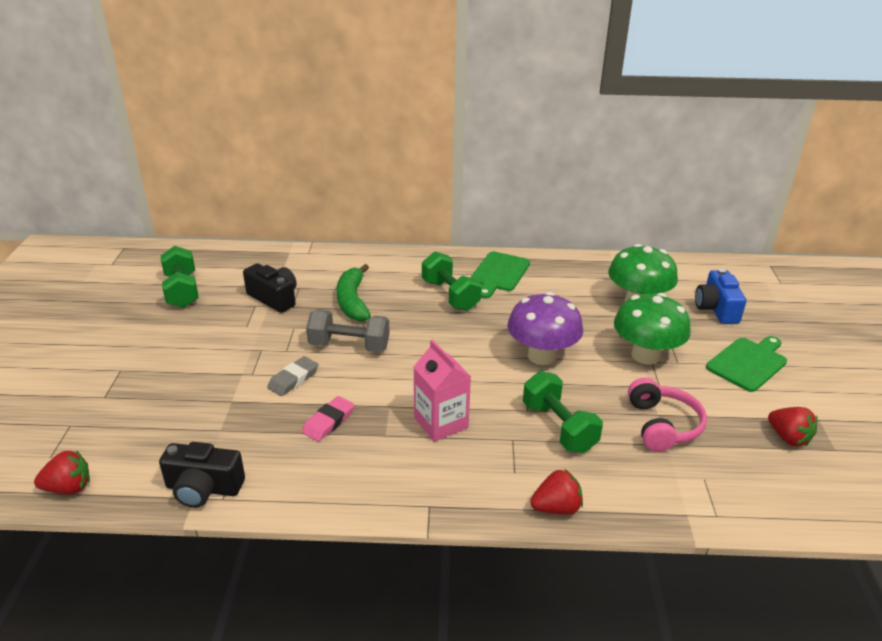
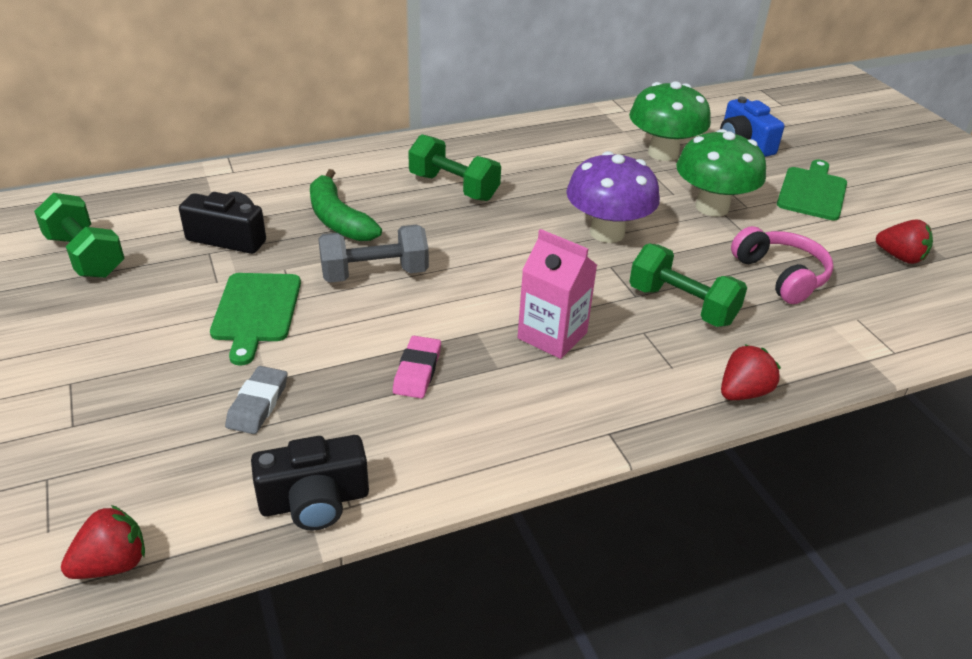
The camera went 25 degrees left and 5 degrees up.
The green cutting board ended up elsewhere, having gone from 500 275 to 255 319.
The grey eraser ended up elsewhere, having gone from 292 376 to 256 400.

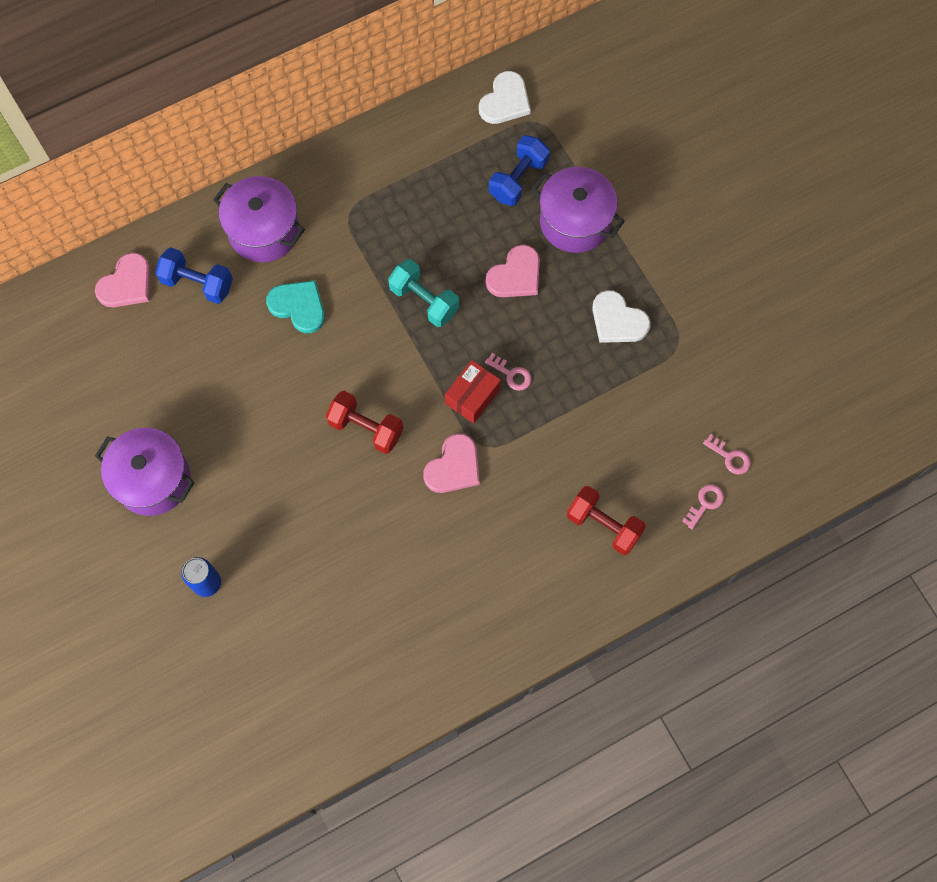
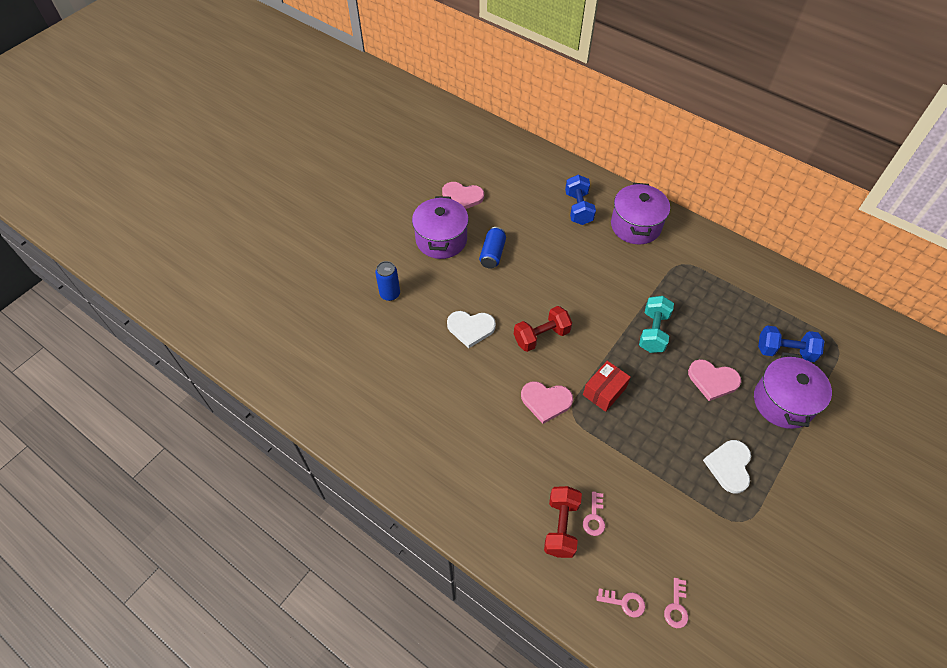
The camera went 65 degrees right and 15 degrees down.
The pink heart ended up elsewhere, having gone from 122 280 to 463 195.
The white heart ended up elsewhere, having gone from 505 97 to 471 329.
The second view gained the blue can at 492 248.
The red dumbbell at 365 422 ended up facing another way, 60 degrees clockwise from before.
The red box at 473 392 ended up facing another way, 60 degrees counterclockwise from before.
The pink key ended up elsewhere, having gone from 508 372 to 594 513.
The second view lost the turquoise heart at 295 306.

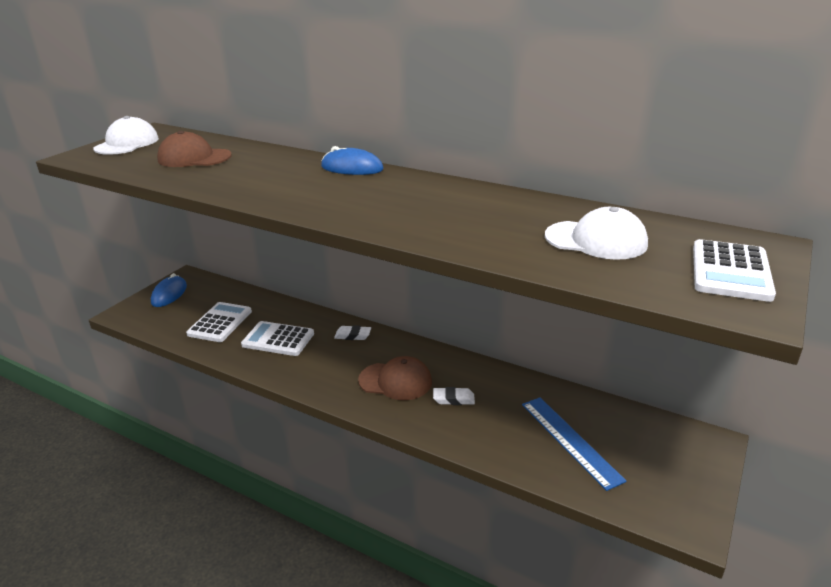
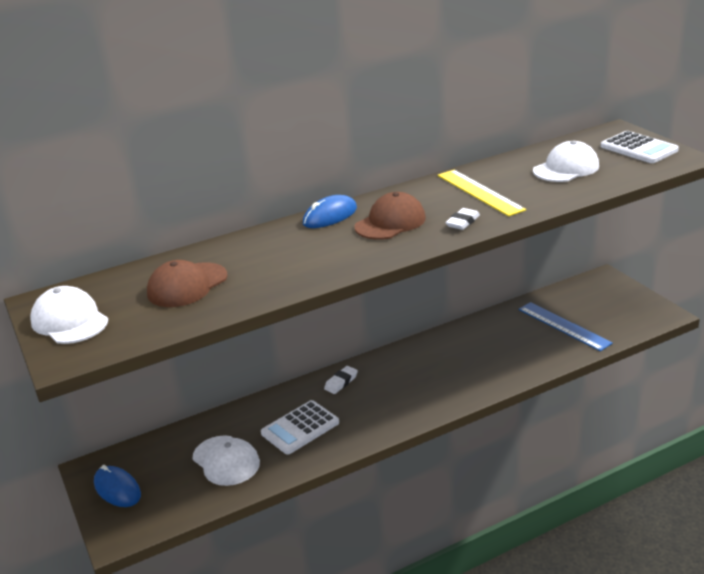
The camera went 55 degrees left and 0 degrees up.
Where the white calculator stood at 219 322, the white cap came to stand at 226 460.
The brown cap ended up elsewhere, having gone from 395 378 to 390 216.
The second view gained the yellow ruler at 482 193.
The white eraser ended up elsewhere, having gone from 454 396 to 462 219.
The blue ruler at 574 444 ended up facing another way, 45 degrees clockwise from before.

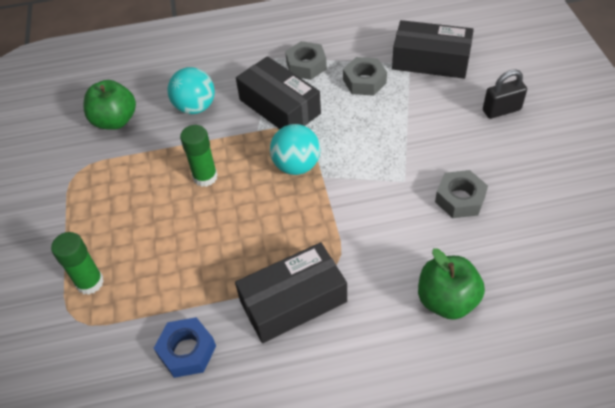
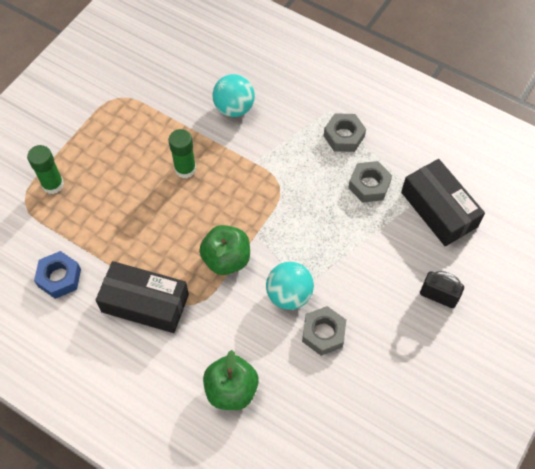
The camera went 40 degrees right and 10 degrees up.
The green apple ended up elsewhere, having gone from 110 105 to 224 250.
The turquoise ball ended up elsewhere, having gone from 295 149 to 290 286.
The second view lost the black box at 278 92.

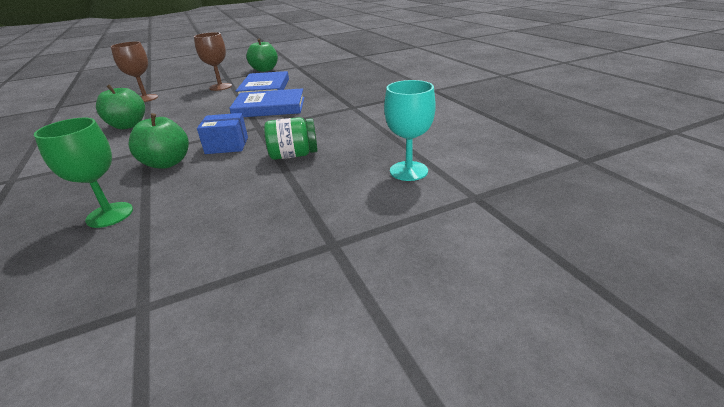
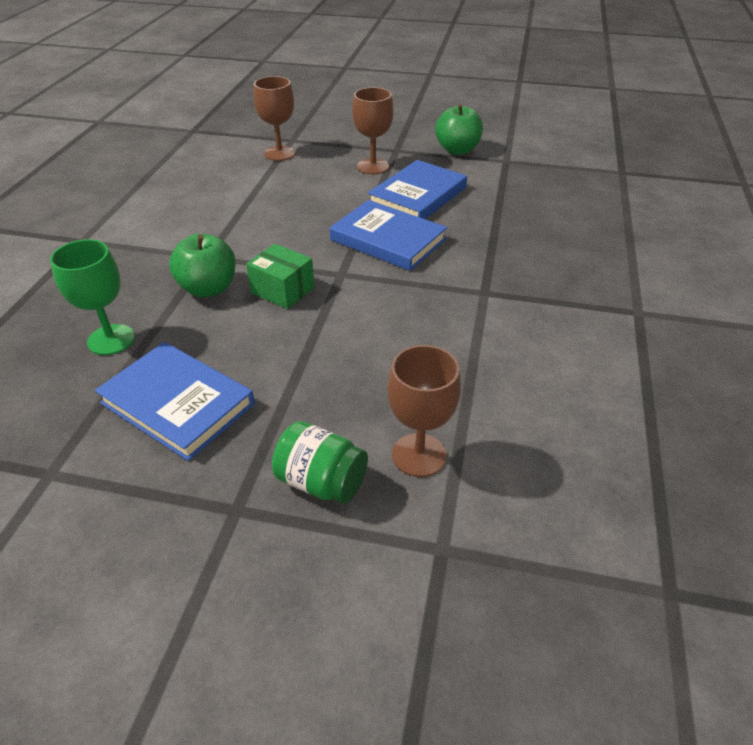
The camera went 35 degrees right and 10 degrees up.
The second view gained the blue book at 175 401.
What was the blue box at 222 133 turned into the green box at 280 276.
The green jar ended up elsewhere, having gone from 291 138 to 320 462.
What was the turquoise goblet at 410 130 turned into the brown goblet at 424 411.
The second view lost the green apple at 120 106.

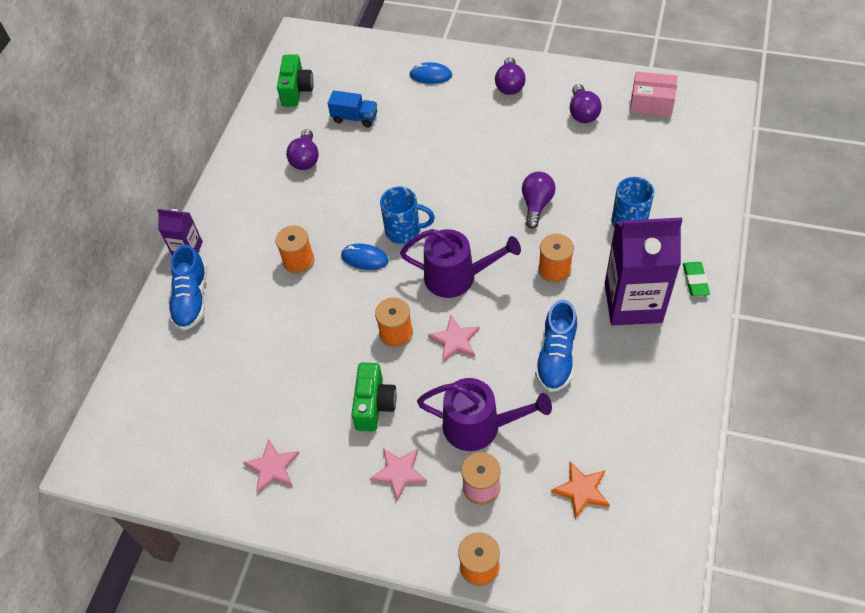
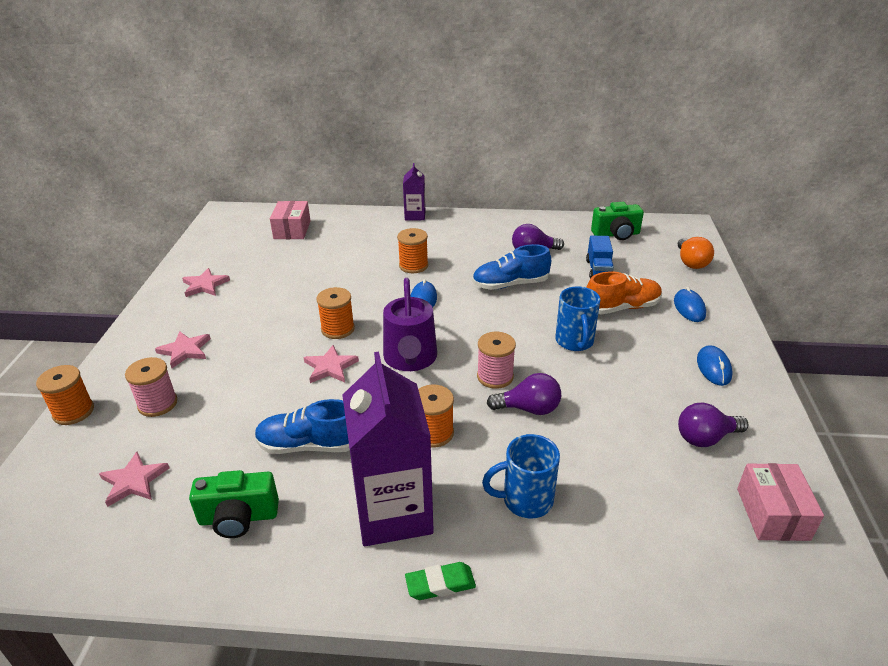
The camera went 75 degrees right and 20 degrees down.
What was the orange star at 580 490 turned into the pink star at 134 479.
The green camera ended up elsewhere, having gone from 374 397 to 234 504.
The second view gained the pink box at 290 220.
The blue shoe ended up elsewhere, having gone from 187 288 to 511 267.
The second view gained the pink spool at 496 360.
The blue mug ended up elsewhere, having gone from 407 215 to 578 318.
The second view gained the orange shoe at 624 293.
The second view gained the orange light bulb at 696 253.
Where the purple light bulb stood at 510 76, the blue mouse came to stand at 715 365.
The second view lost the purple watering can at 484 414.

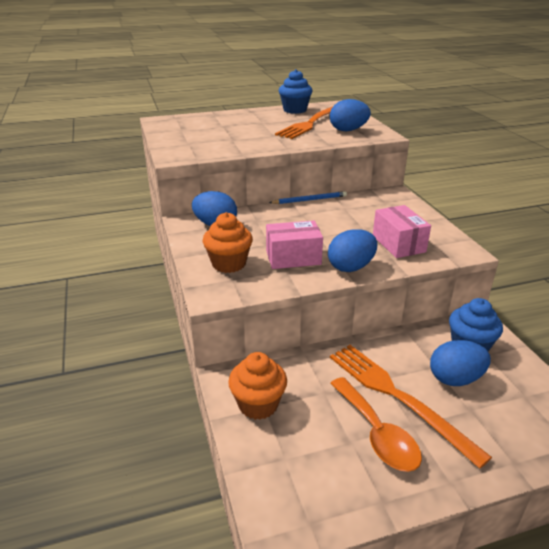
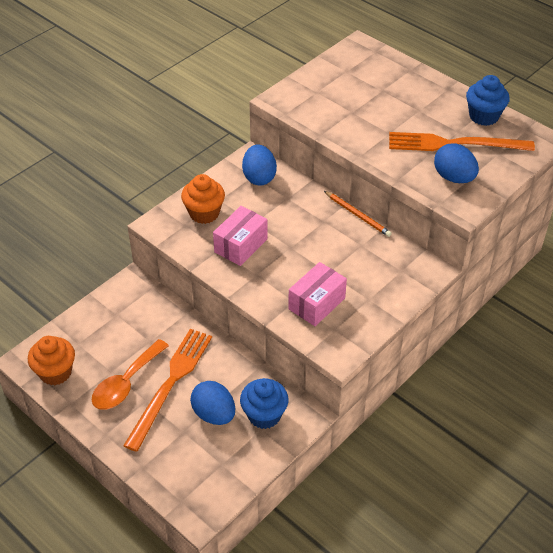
The camera went 60 degrees right and 15 degrees up.
The orange cupcake ended up elsewhere, having gone from 257 386 to 51 360.
The pink box at 294 244 ended up facing another way, 75 degrees clockwise from before.
What was the blue pencil at 308 197 turned into the orange pencil at 358 214.
The second view lost the blue egg at 352 250.

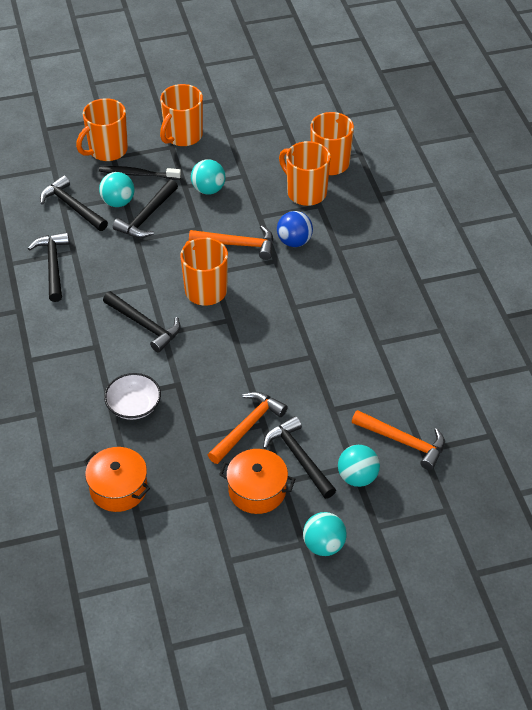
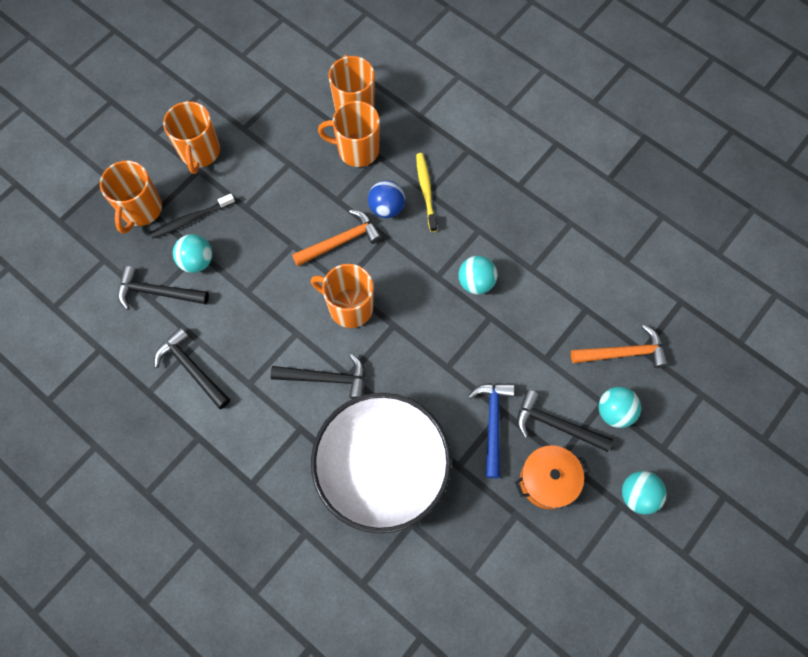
The camera went 35 degrees left and 20 degrees up.
The size of the white bowl at 132 396 changed by a factor of 2.30.
The second view gained the yellow toothbrush at 426 192.
The turquoise ball ended up elsewhere, having gone from 208 177 to 477 275.
What was the orange hammer at 248 428 turned into the blue hammer at 491 431.
The second view lost the orange pot at 117 479.
The second view lost the black hammer at 145 208.

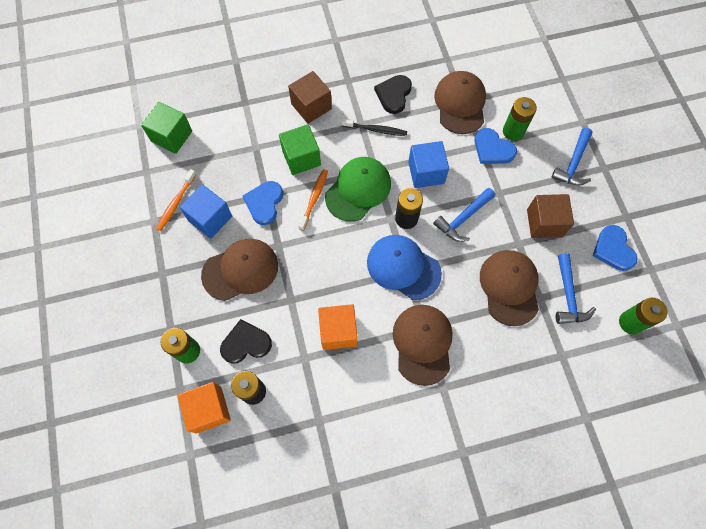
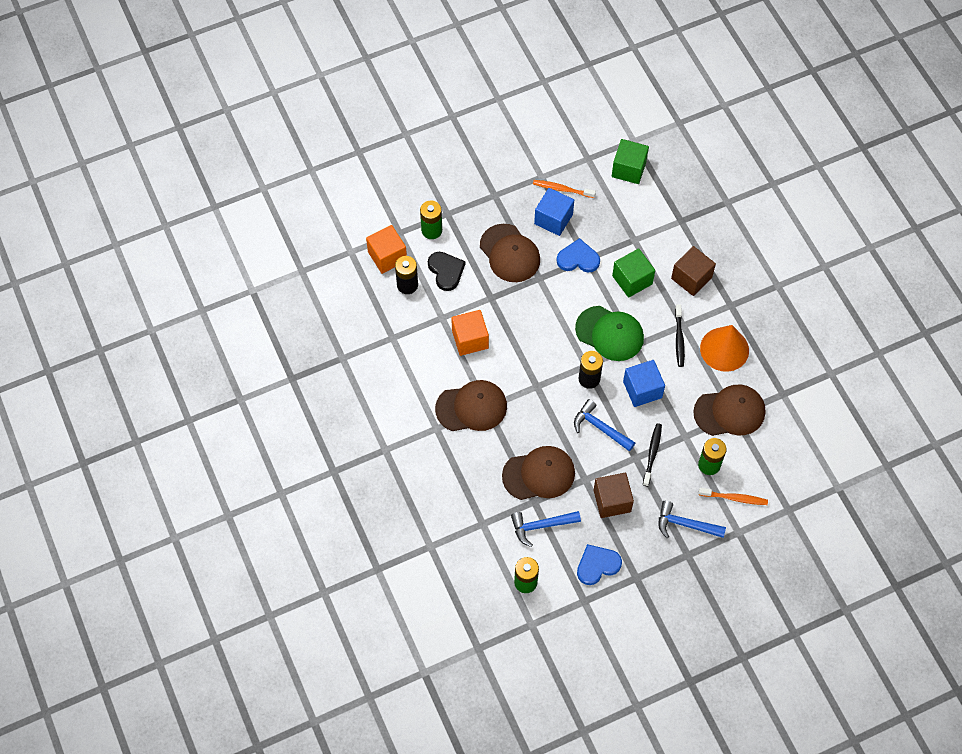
The camera went 80 degrees right and 5 degrees down.
The second view gained the black toothbrush at 652 455.
The orange toothbrush ended up elsewhere, having gone from 313 200 to 733 496.
Where the black heart stood at 393 94, the orange cone came to stand at 724 348.
The second view lost the blue cap at 404 267.
The second view lost the blue heart at 496 146.

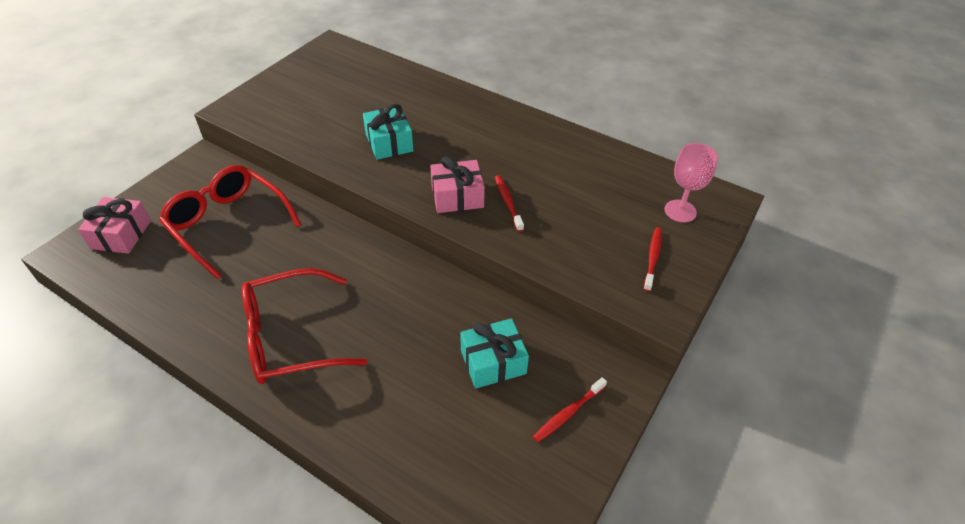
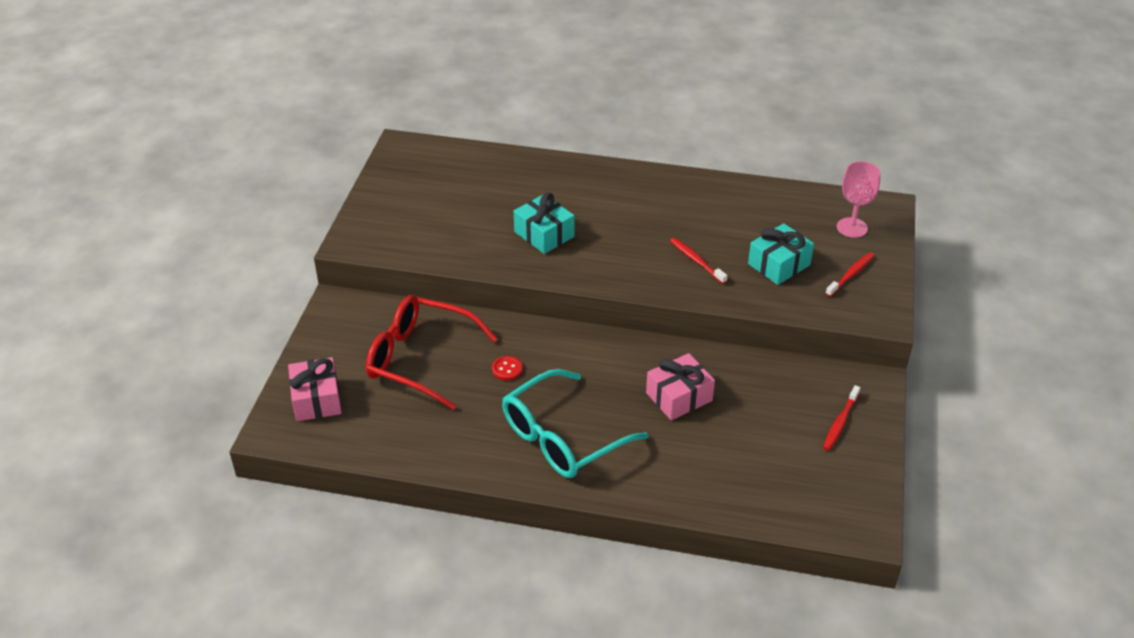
The camera went 20 degrees left and 5 degrees down.
The second view gained the red button at 507 368.
What was the red glasses at 304 326 turned into the turquoise glasses at 575 423.
The pink gift ended up elsewhere, having gone from 458 184 to 680 386.
The turquoise gift ended up elsewhere, having gone from 494 353 to 781 254.
The red toothbrush at 653 259 ended up facing another way, 45 degrees clockwise from before.

